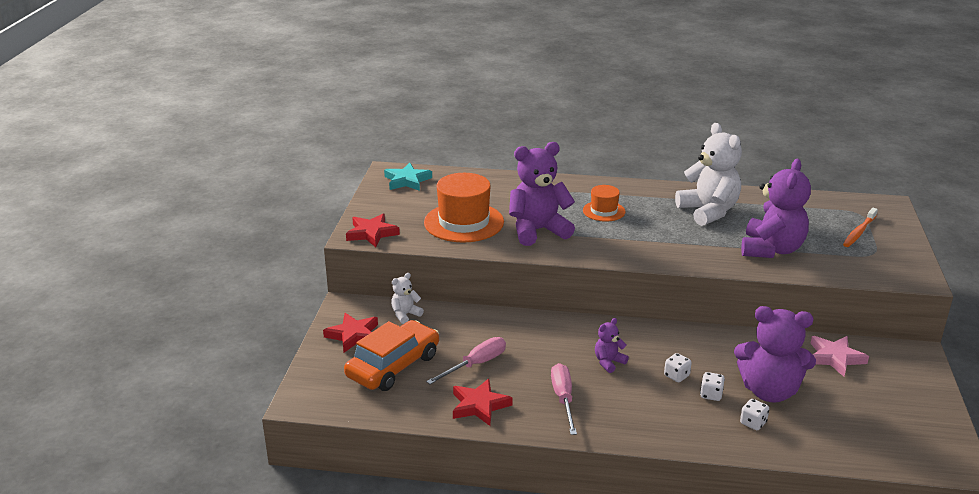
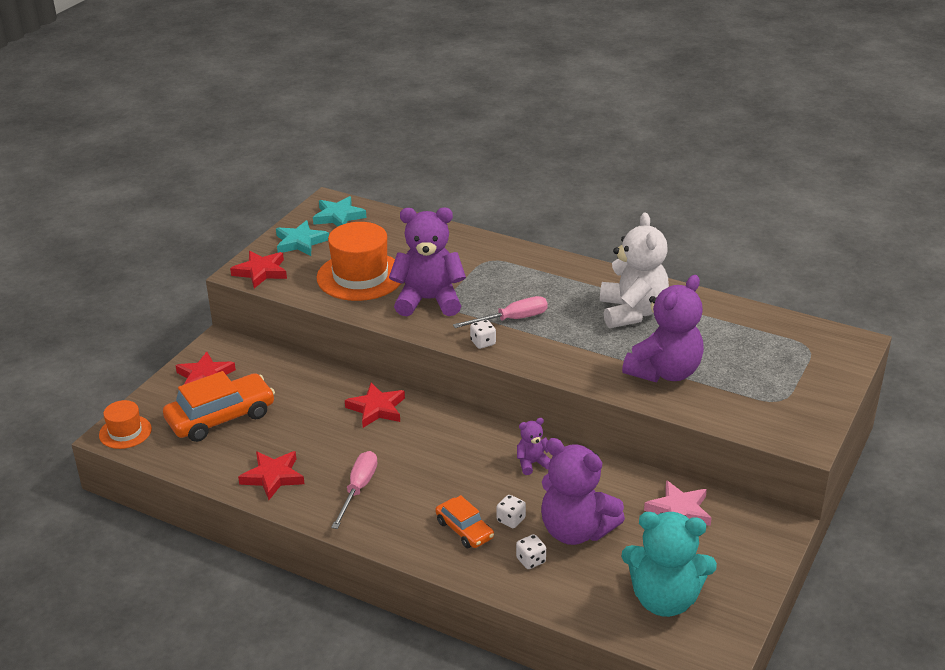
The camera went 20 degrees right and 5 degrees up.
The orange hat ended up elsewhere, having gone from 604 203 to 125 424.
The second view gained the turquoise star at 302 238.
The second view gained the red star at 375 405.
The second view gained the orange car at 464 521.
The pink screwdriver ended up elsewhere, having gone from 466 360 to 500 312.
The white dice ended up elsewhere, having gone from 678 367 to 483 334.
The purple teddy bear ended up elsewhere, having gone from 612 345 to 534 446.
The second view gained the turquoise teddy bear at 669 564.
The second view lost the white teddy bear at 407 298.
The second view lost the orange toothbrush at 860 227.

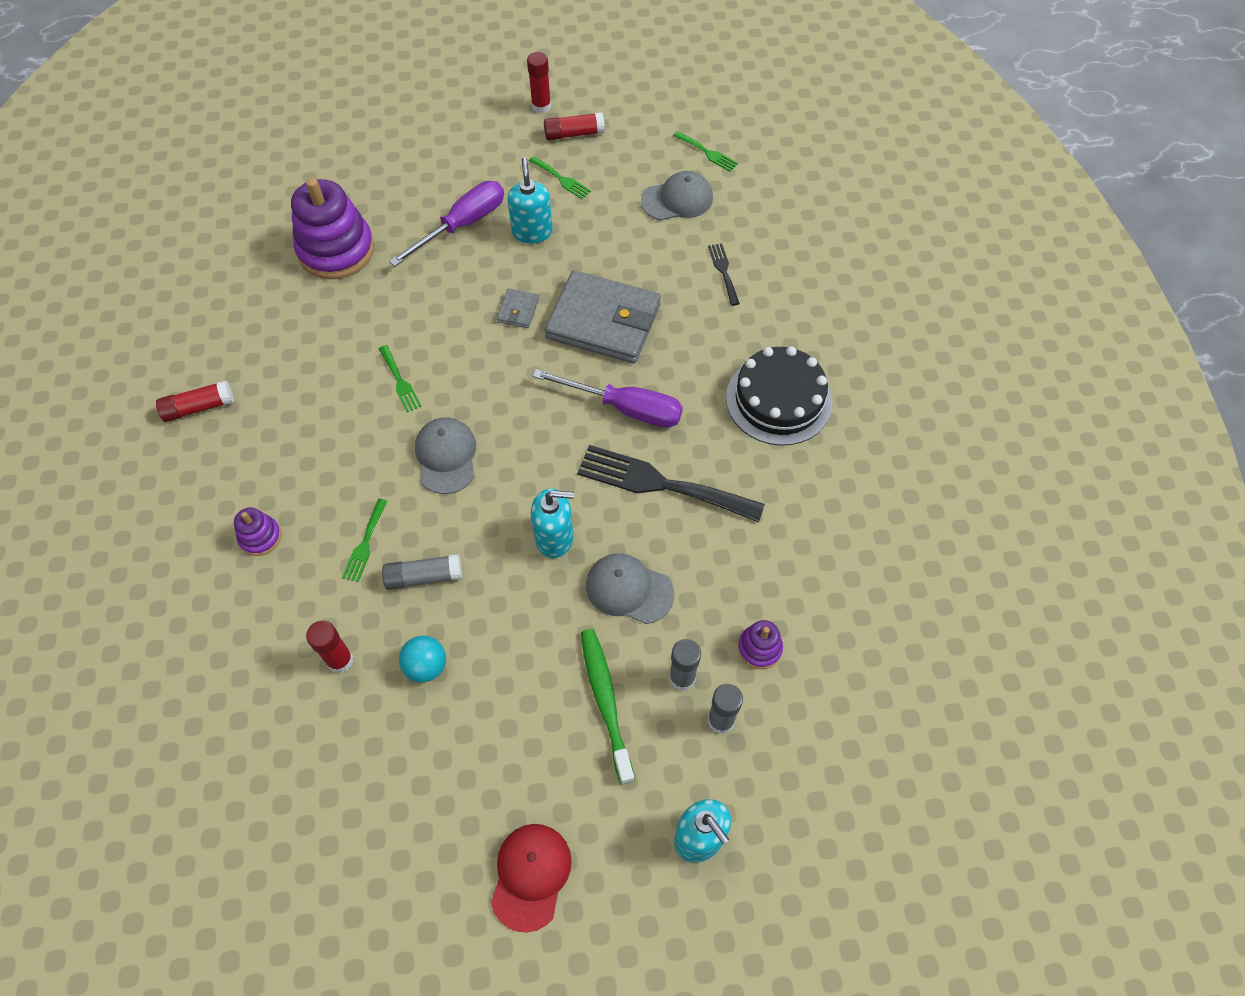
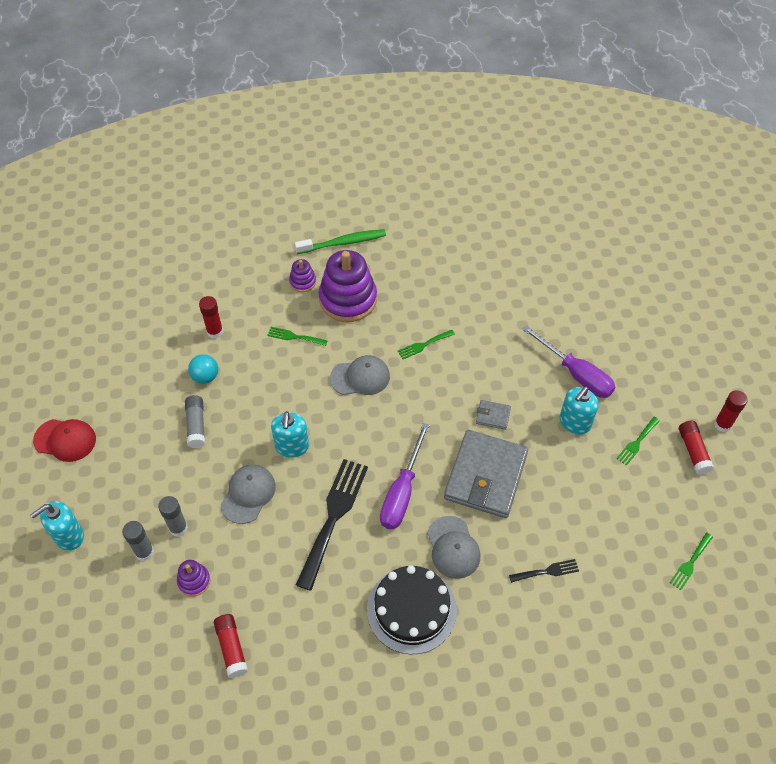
The camera went 90 degrees right and 5 degrees down.
The grey glue stick ended up elsewhere, having gone from 422 572 to 195 421.
The red glue stick ended up elsewhere, having gone from 195 401 to 231 646.
The green toothbrush ended up elsewhere, having gone from 608 706 to 340 241.
The purple stacking toy ended up elsewhere, having gone from 332 228 to 348 286.
The grey cap ended up elsewhere, having gone from 677 196 to 454 547.
The turquoise soap dispenser at 530 200 ended up facing another way, 135 degrees clockwise from before.

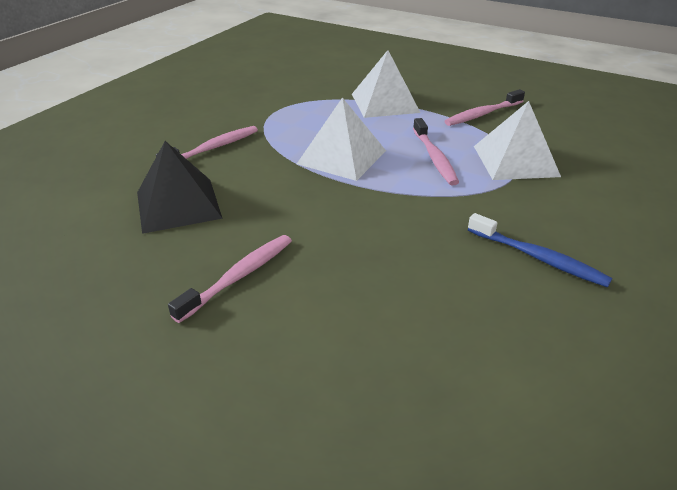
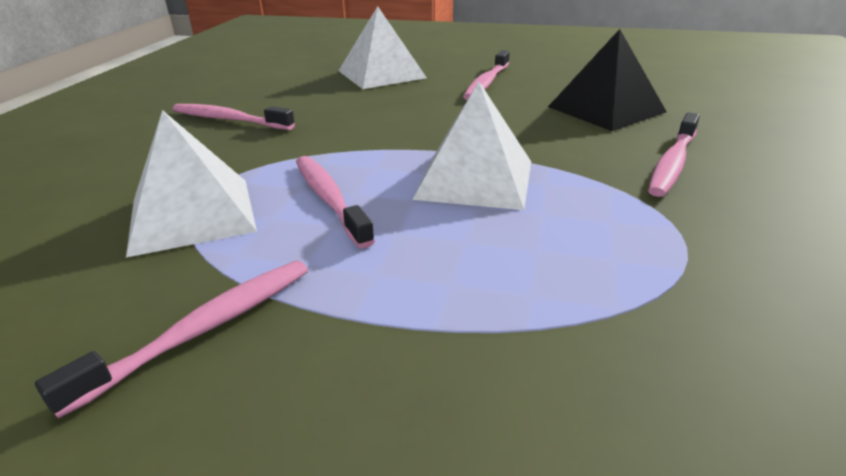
The camera went 165 degrees right and 5 degrees down.
What was the blue toothbrush at 540 250 turned into the pink toothbrush at 233 117.
The white pyramid ended up elsewhere, having gone from 386 84 to 383 47.

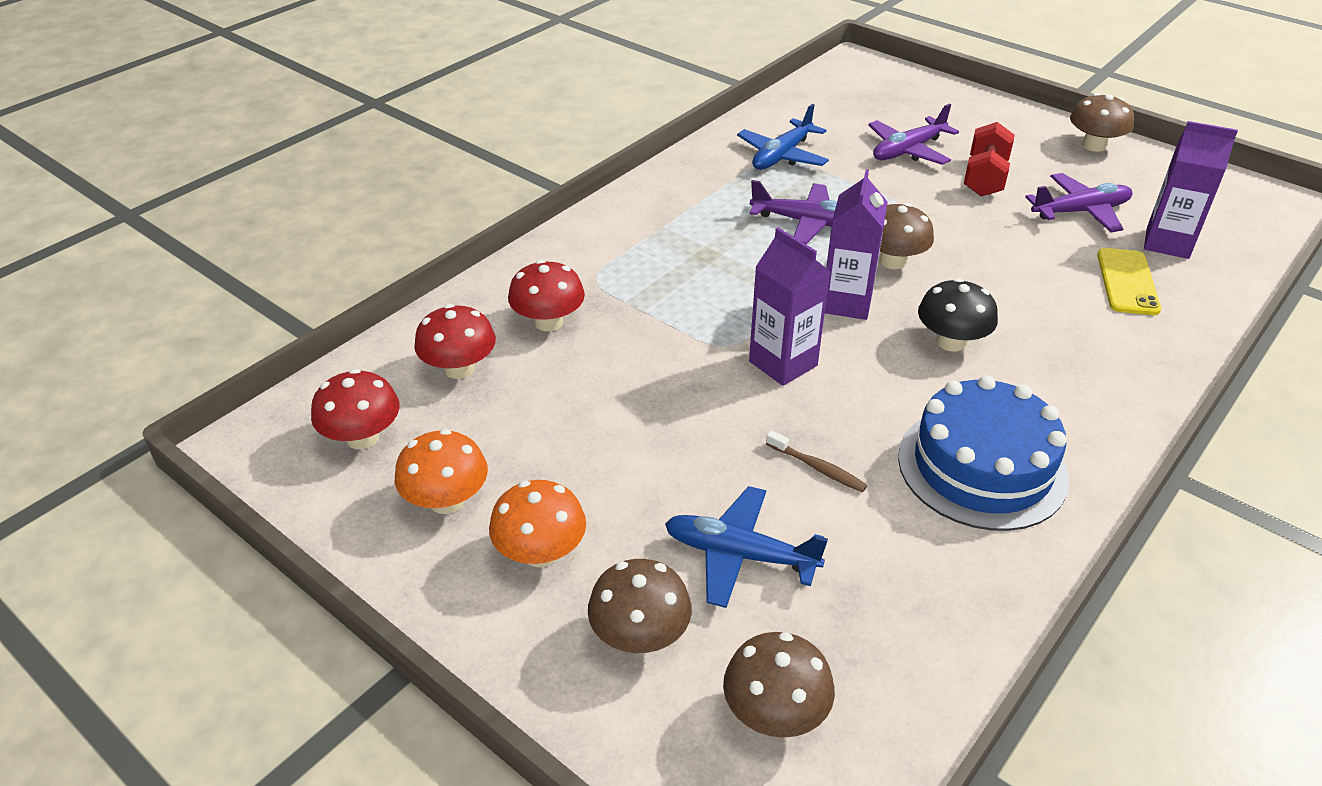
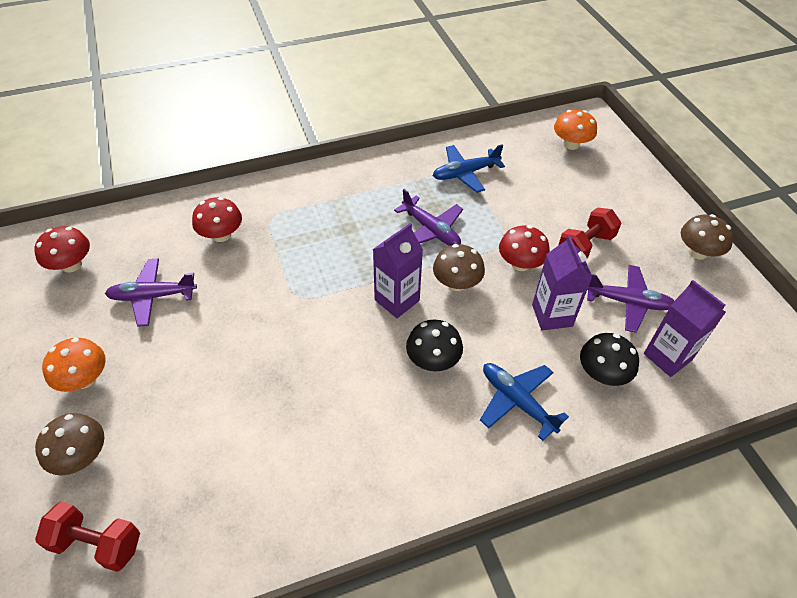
The camera went 30 degrees right and 10 degrees up.
Where the brown mushroom stood at 779 685, the red dumbbell came to stand at 87 537.
The purple plane ended up elsewhere, having gone from 913 134 to 151 292.
The blue plane ended up elsewhere, having gone from 746 547 to 524 402.
The red mushroom ended up elsewhere, having gone from 455 341 to 524 248.
The purple carton ended up elsewhere, having gone from 789 307 to 562 282.
The orange mushroom ended up elsewhere, having gone from 441 471 to 575 130.
Where the yellow phone stood at 1129 281, the black mushroom came to stand at 609 359.
The second view lost the brown toothbrush at 816 461.
The second view lost the blue cake at 983 453.

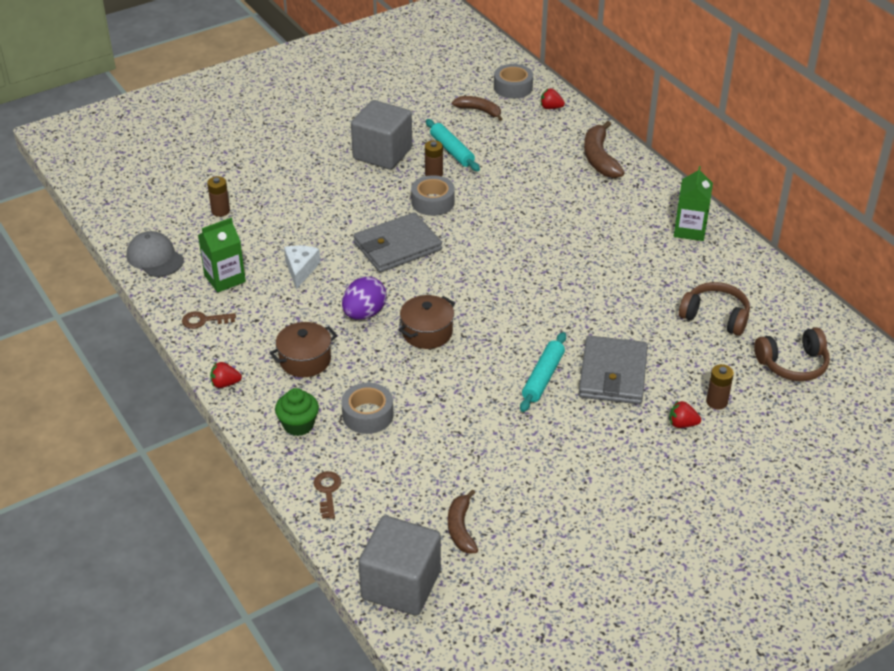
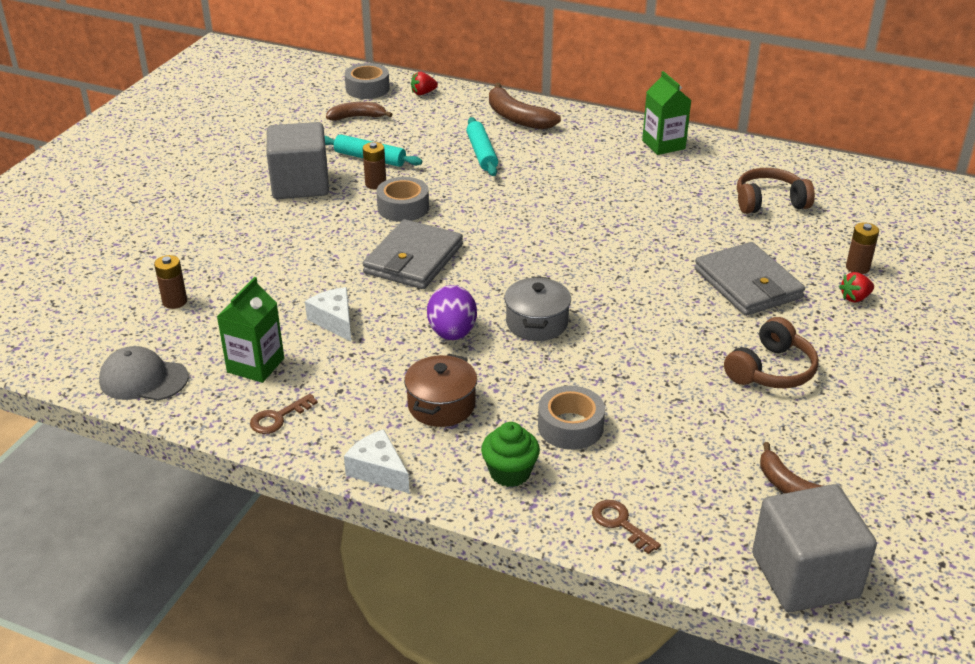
The camera went 35 degrees left and 5 degrees down.
Where the red strawberry stood at 226 375, the white cheese came to stand at 377 461.
The turquoise rolling pin ended up elsewhere, having gone from 543 372 to 482 146.
What was the brown pot at 427 322 turned into the grey pot at 537 308.
The brown headphones ended up elsewhere, having gone from 792 354 to 771 352.

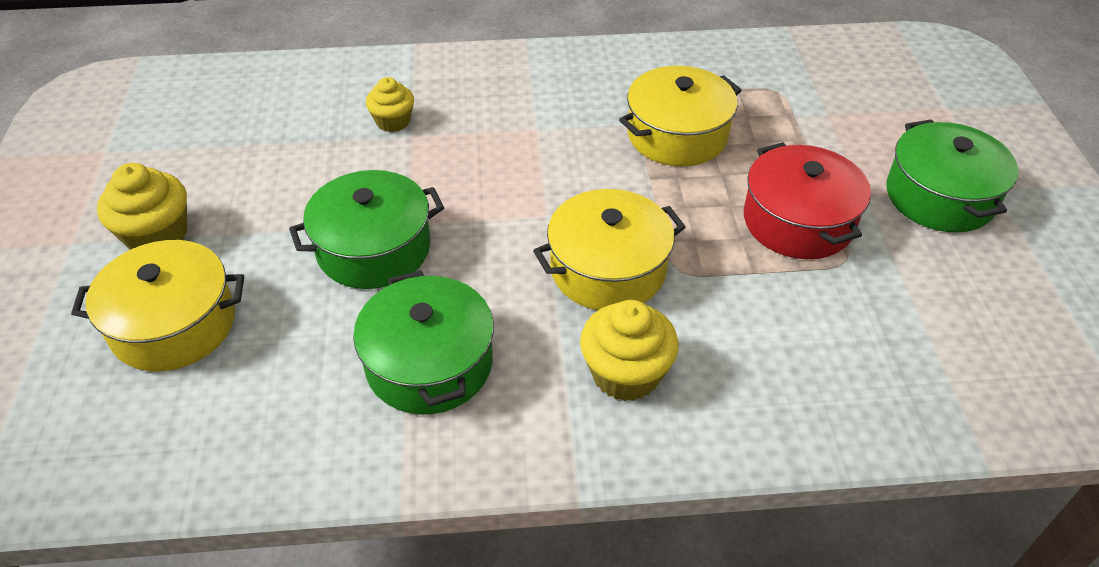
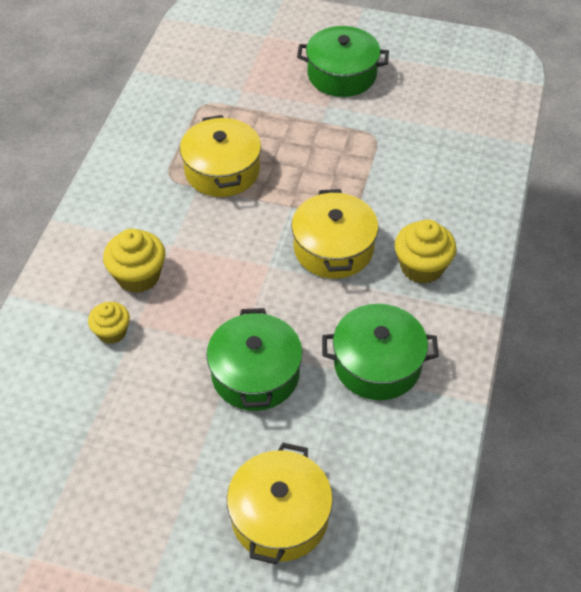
The camera went 70 degrees left and 5 degrees up.
The yellow cupcake ended up elsewhere, having gone from 142 206 to 134 261.
The second view lost the red pot at 807 200.

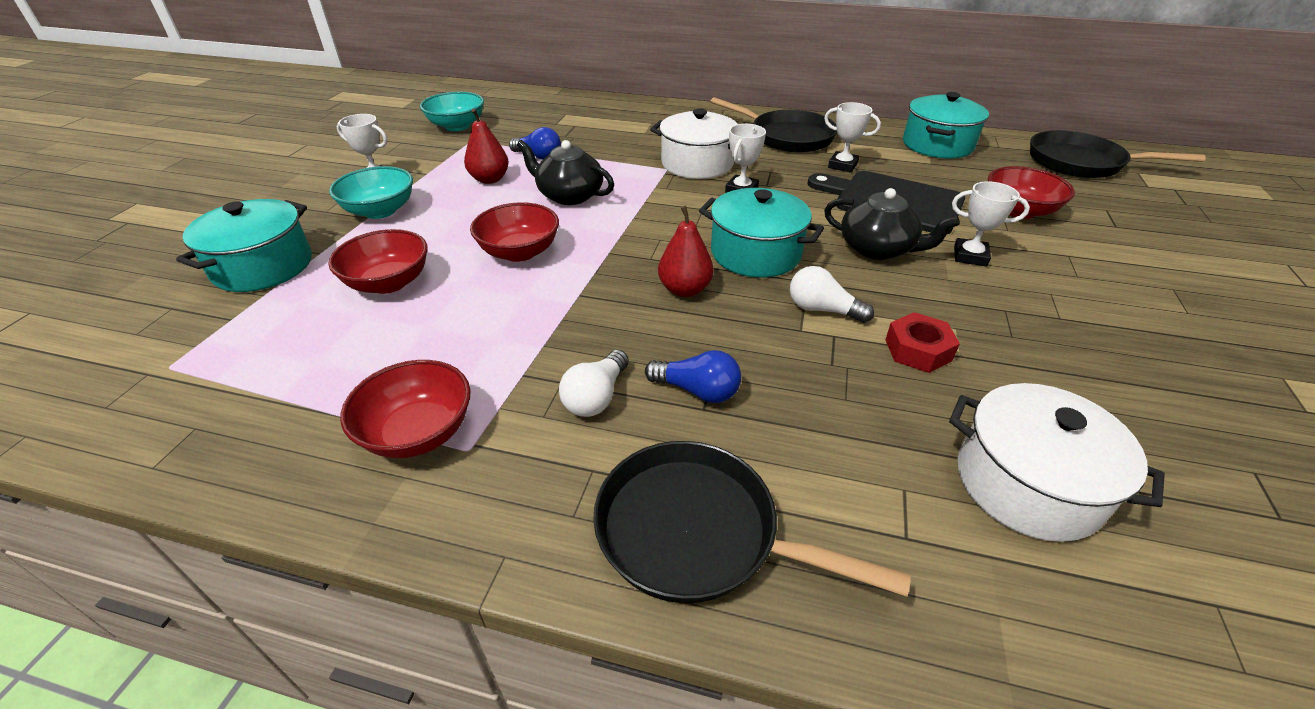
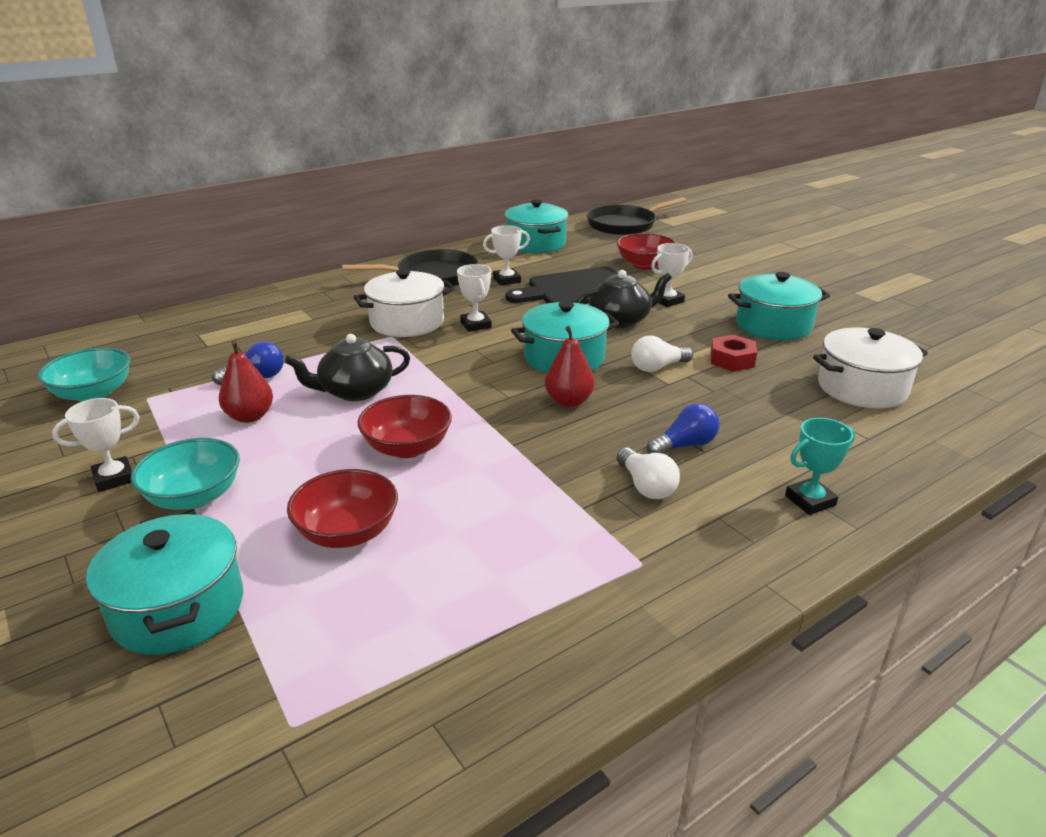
The camera went 50 degrees left and 10 degrees down.
The second view gained the turquoise pot at 779 306.
Where the black pan stood at 752 522, the turquoise trophy came to stand at 820 466.
The second view lost the red bowl at 405 409.

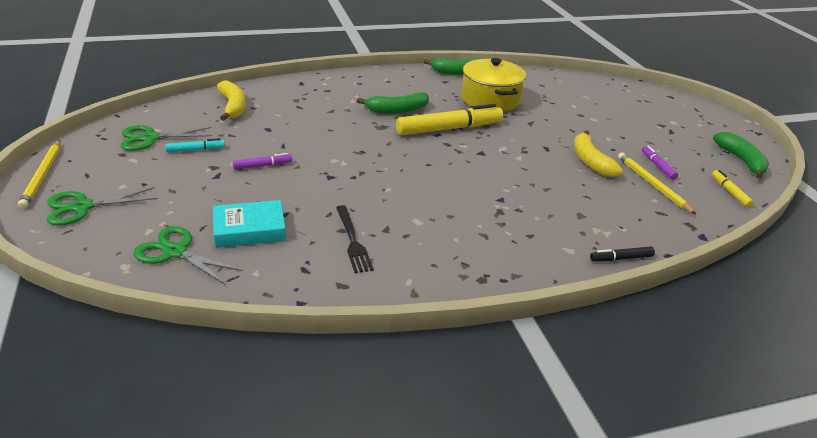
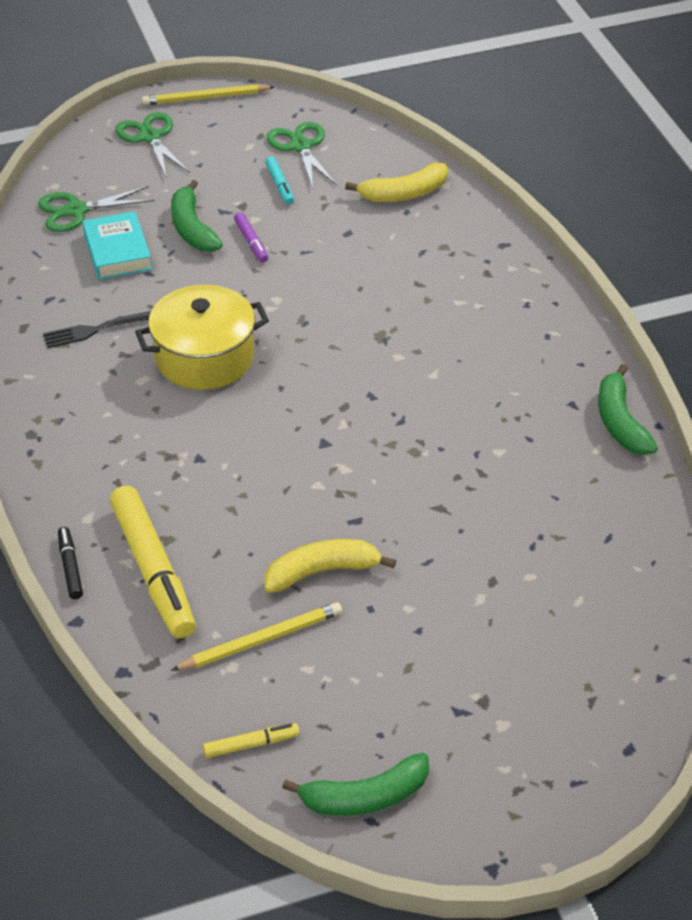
The camera went 90 degrees right and 10 degrees up.
The green scissors at 188 255 ended up facing another way, 135 degrees counterclockwise from before.
The yellow marker ended up elsewhere, having gone from 449 119 to 153 562.
The yellow pot ended up elsewhere, having gone from 493 85 to 202 337.
The green banana ended up elsewhere, having gone from 393 103 to 197 216.
The second view lost the purple marker at 660 162.

